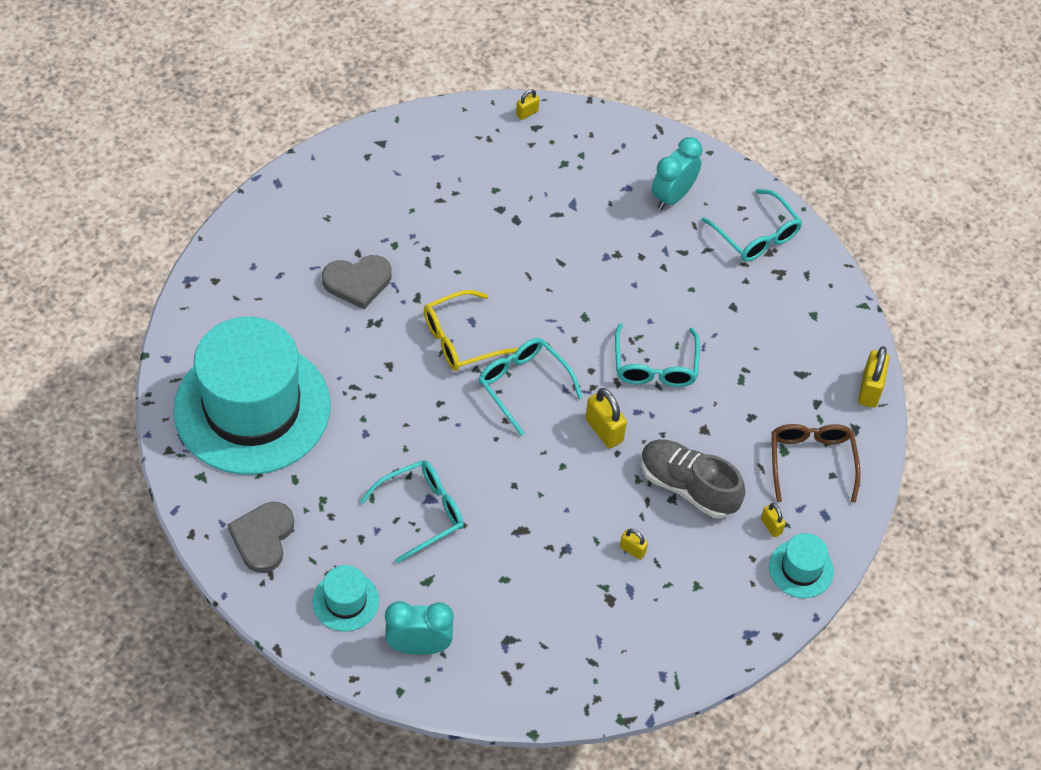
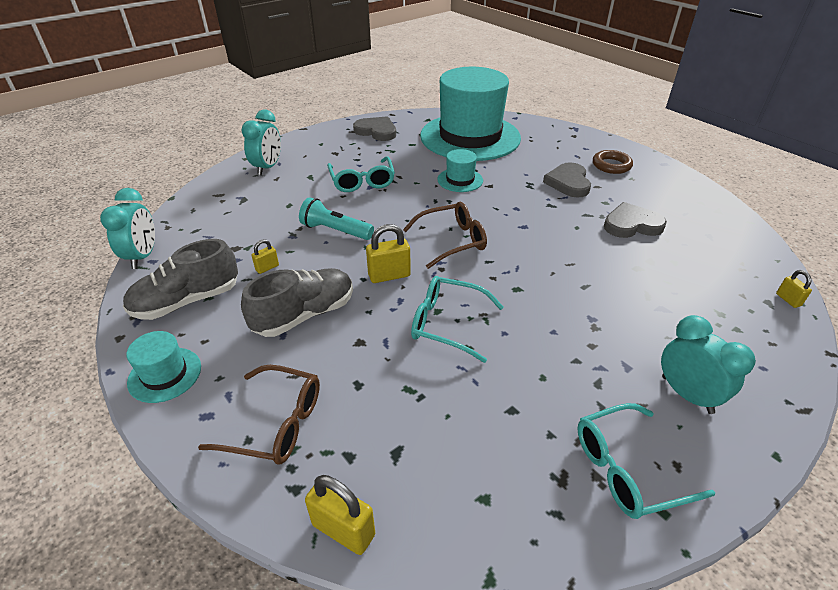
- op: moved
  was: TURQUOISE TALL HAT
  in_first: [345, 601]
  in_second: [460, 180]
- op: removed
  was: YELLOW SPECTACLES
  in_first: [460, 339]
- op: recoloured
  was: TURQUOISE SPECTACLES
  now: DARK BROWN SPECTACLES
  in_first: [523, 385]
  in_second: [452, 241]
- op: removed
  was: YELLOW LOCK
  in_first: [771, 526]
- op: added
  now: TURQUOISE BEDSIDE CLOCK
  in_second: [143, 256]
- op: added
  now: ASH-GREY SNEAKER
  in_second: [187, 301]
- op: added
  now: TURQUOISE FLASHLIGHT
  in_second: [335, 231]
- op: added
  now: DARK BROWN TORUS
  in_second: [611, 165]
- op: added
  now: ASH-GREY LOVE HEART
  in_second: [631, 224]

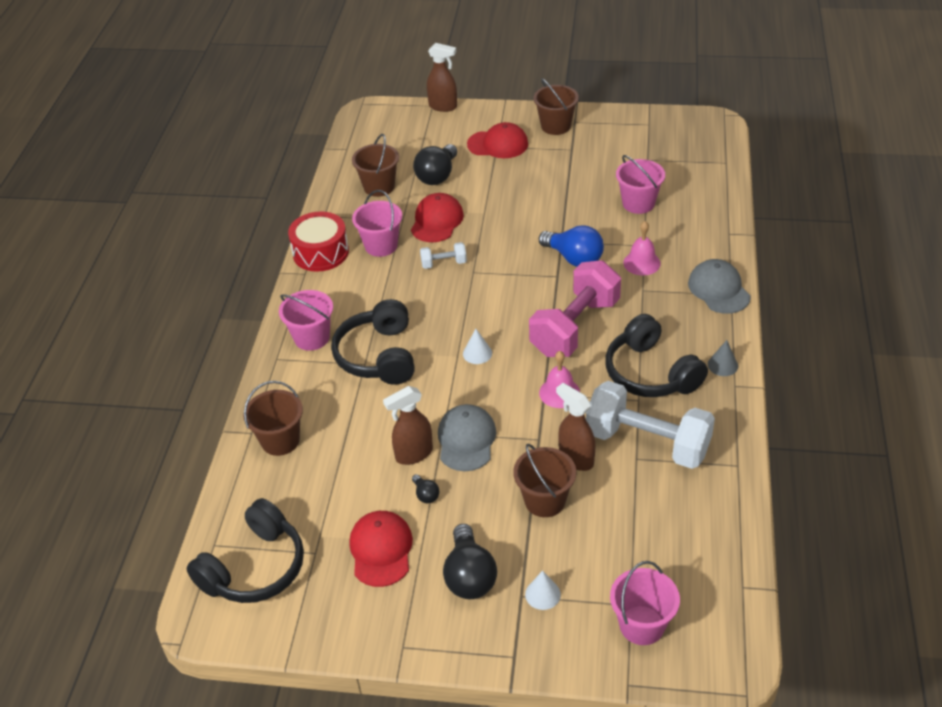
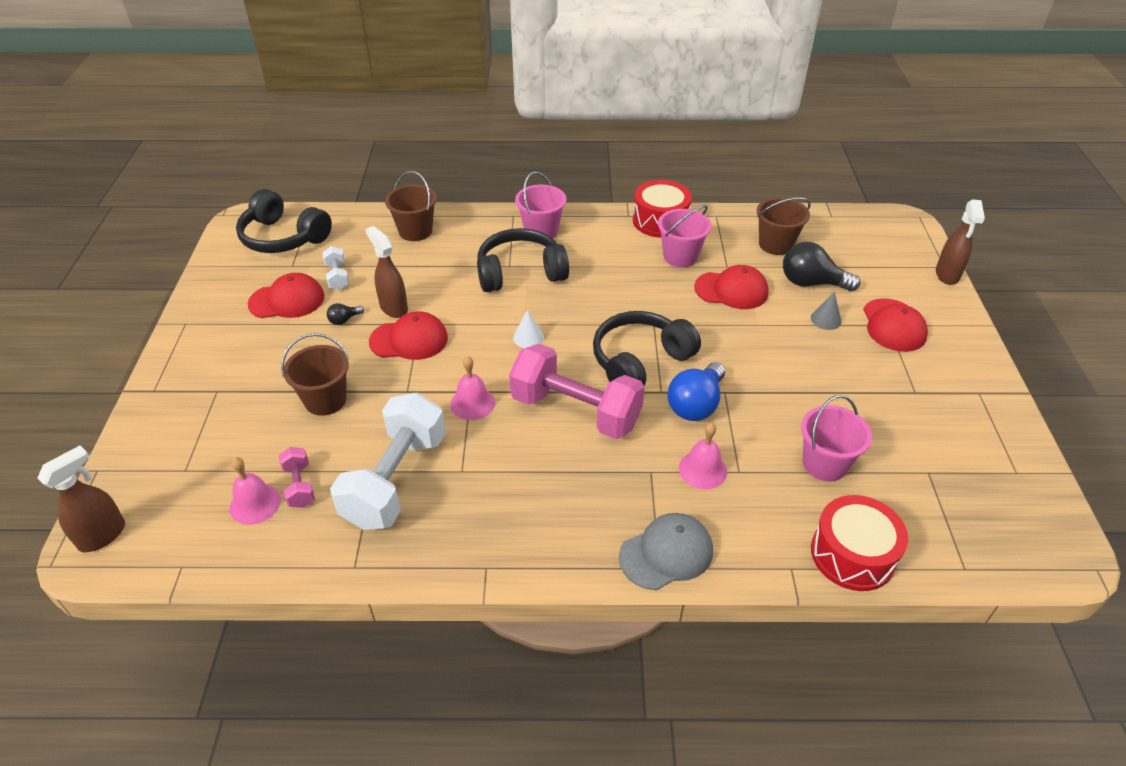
- op: moved
  was: SNOW-WHITE FREE WEIGHT
  in_first: [444, 263]
  in_second: [337, 277]
- op: recoloured
  was: ASH-GREY CAP
  now: SCARLET CAP
  in_first: [466, 440]
  in_second: [409, 340]
- op: removed
  was: BLACK LIGHTBULB
  in_first: [469, 576]
- op: removed
  was: SNOW-WHITE SOLID CONE
  in_first: [542, 594]
- op: removed
  was: DARK BROWN SAND BUCKET
  in_first: [555, 126]
- op: moved
  was: DARK BROWN SPRAY CLEANER
  in_first: [575, 458]
  in_second: [103, 535]
- op: moved
  was: BLACK OVER-EAR HEADPHONES
  in_first: [650, 373]
  in_second: [640, 361]
- op: removed
  was: PINK SAND BUCKET
  in_first: [641, 625]
- op: moved
  was: ASH-GREY SOLID CONE
  in_first: [722, 365]
  in_second: [826, 319]
- op: added
  now: PINK BELL
  in_second: [255, 504]
- op: added
  now: PINK FREE WEIGHT
  in_second: [299, 486]
- op: added
  now: SCARLET TOY DRUM
  in_second: [852, 554]

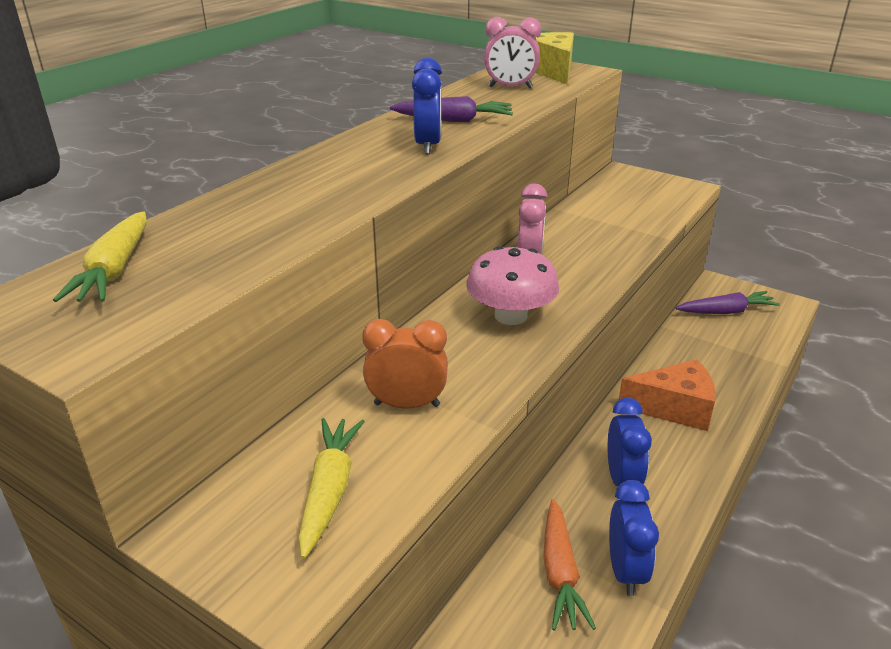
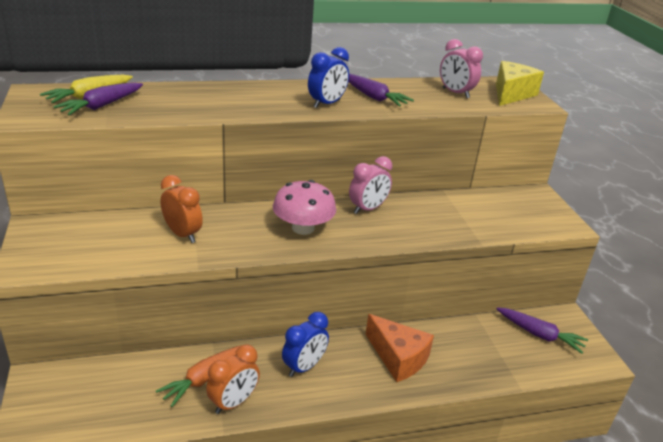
- op: removed
  was: YELLOW TOY CARROT
  in_first: [329, 490]
- op: recoloured
  was: BLUE BEDSIDE CLOCK
  now: ORANGE-COLOURED BEDSIDE CLOCK
  in_first: [625, 570]
  in_second: [233, 402]
- op: added
  now: PURPLE TOY CARROT
  in_second: [101, 106]

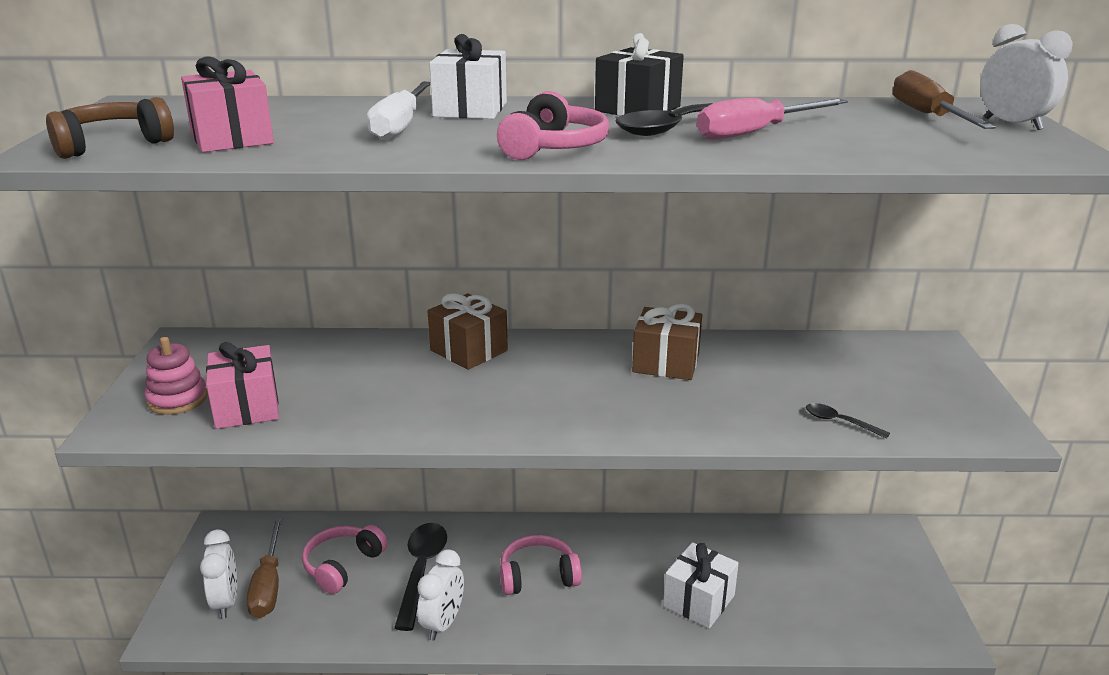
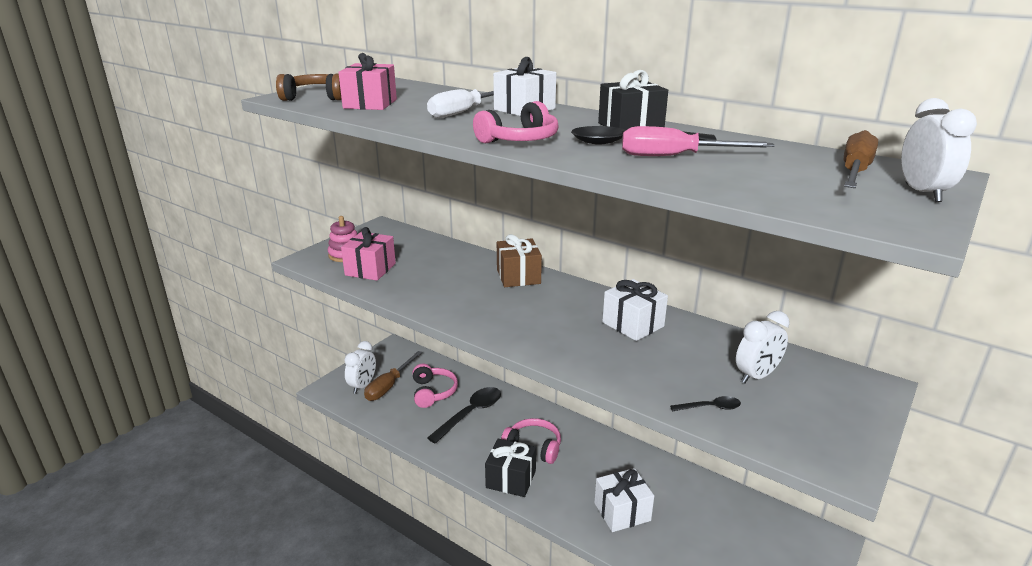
- op: turned
  was: PINK OVER-EAR HEADPHONES
  in_first: [342, 565]
  in_second: [433, 392]
  clockwise: 105
- op: moved
  was: SNOW-WHITE BEDSIDE CLOCK
  in_first: [443, 623]
  in_second: [756, 376]
- op: recoloured
  was: DARK BROWN GIFT
  now: SNOW-WHITE GIFT
  in_first: [666, 363]
  in_second: [633, 324]
- op: turned
  was: BLACK TABLESPOON
  in_first: [840, 422]
  in_second: [710, 407]
  clockwise: 105
- op: added
  now: BLACK GIFT
  in_second: [511, 479]

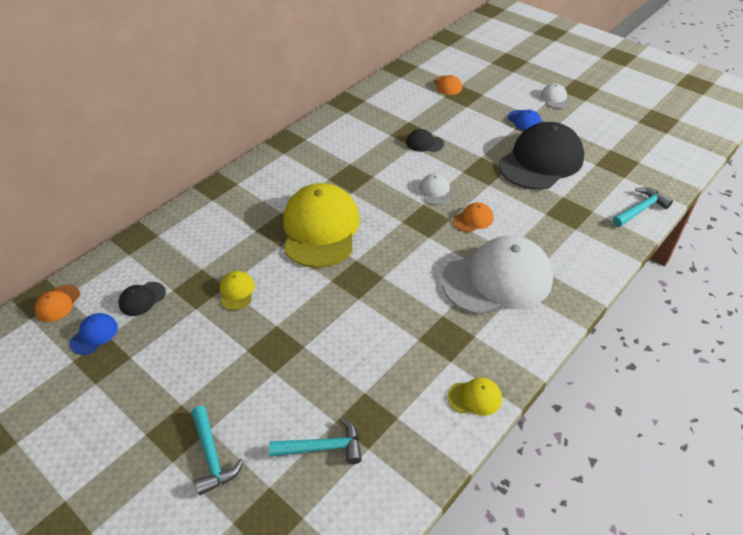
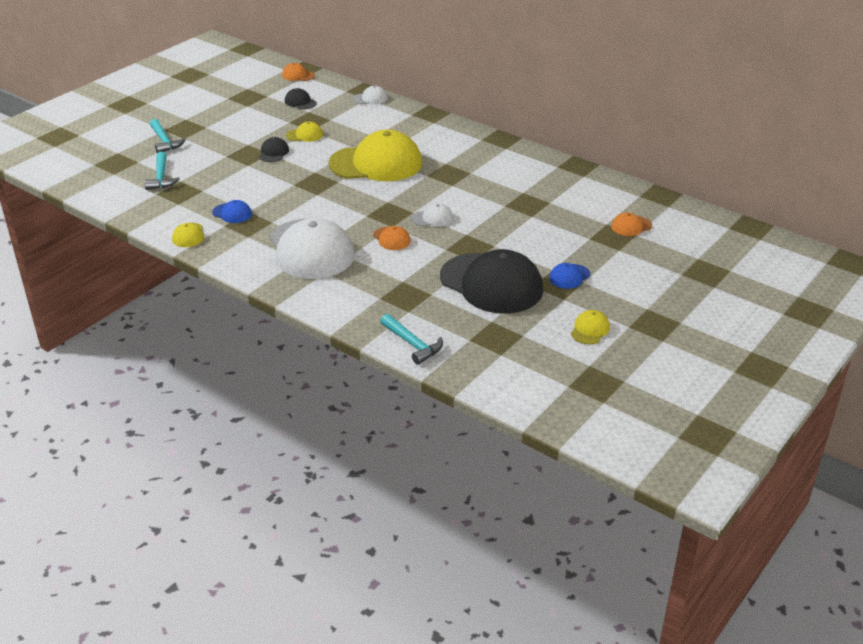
- op: moved
  was: BLUE CAP
  in_first: [94, 335]
  in_second: [232, 213]
- op: turned
  was: TURQUOISE CLAW HAMMER
  in_first: [212, 456]
  in_second: [164, 141]
  clockwise: -90
- op: moved
  was: BLACK CAP
  in_first: [424, 143]
  in_second: [273, 153]
- op: moved
  was: SNOW-WHITE CAP
  in_first: [555, 98]
  in_second: [370, 98]
- op: added
  now: YELLOW CAP
  in_second: [590, 330]

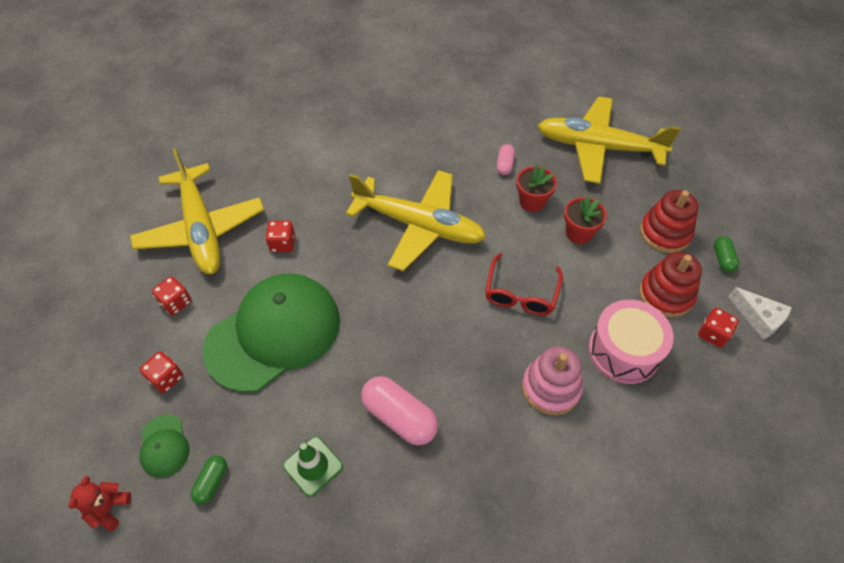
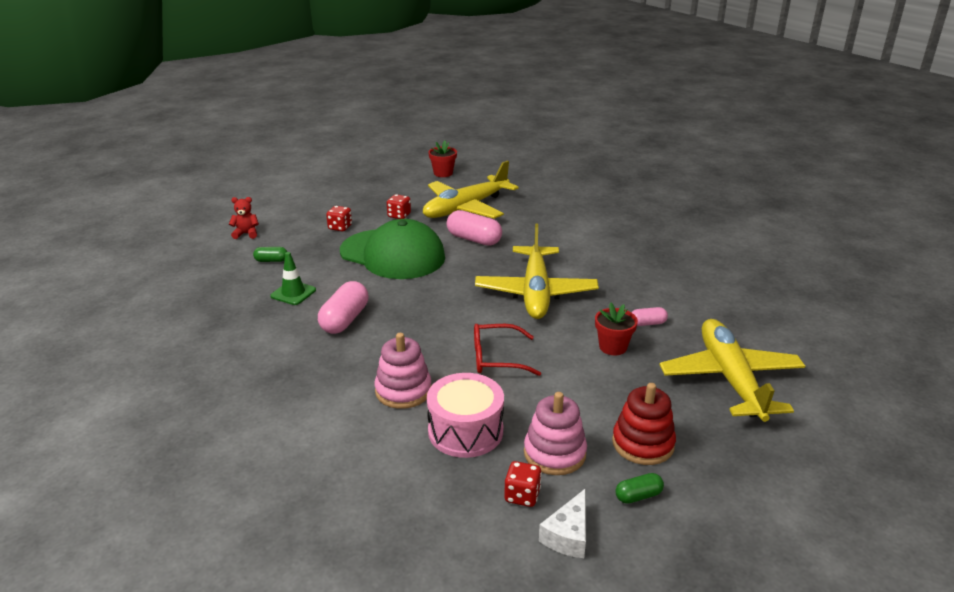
- op: removed
  was: GREEN CAP
  in_first: [164, 446]
- op: replaced
  was: SCARLET DIE
  now: PINK CAPSULE
  in_first: [283, 244]
  in_second: [474, 239]
- op: moved
  was: SCARLET POTTED PLANT
  in_first: [578, 233]
  in_second: [443, 173]
- op: recoloured
  was: SCARLET RING STACKER
  now: PINK RING STACKER
  in_first: [666, 294]
  in_second: [554, 453]

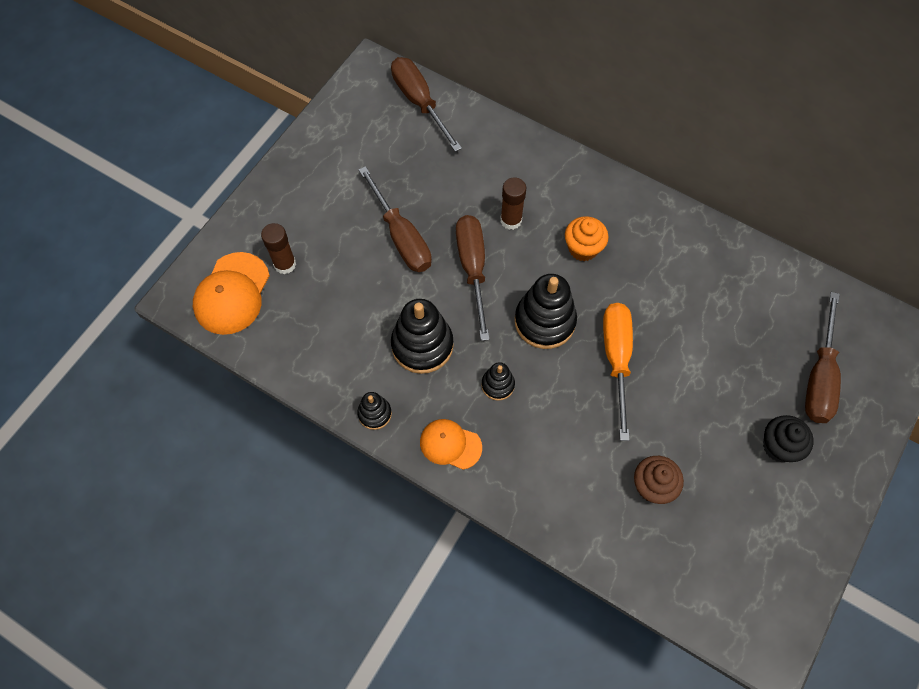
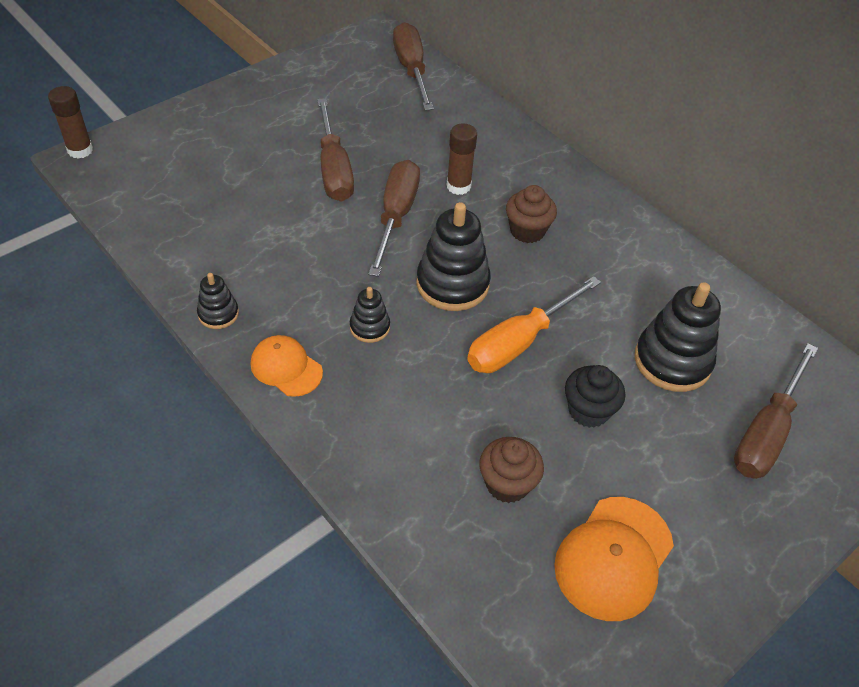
- op: moved
  was: ORANGE-COLOURED CAP
  in_first: [232, 294]
  in_second: [613, 558]
- op: moved
  was: DARK BROWN GLUE STICK
  in_first: [285, 264]
  in_second: [80, 150]
- op: moved
  was: BLACK RING STACKER
  in_first: [422, 345]
  in_second: [672, 361]
- op: recoloured
  was: ORANGE-COLOURED CUPCAKE
  now: DARK BROWN CUPCAKE
  in_first: [583, 248]
  in_second: [527, 231]
- op: turned
  was: ORANGE-COLOURED FLAT SCREWDRIVER
  in_first: [616, 359]
  in_second: [519, 342]
  clockwise: -150
- op: moved
  was: BLACK CUPCAKE
  in_first: [779, 446]
  in_second: [588, 410]

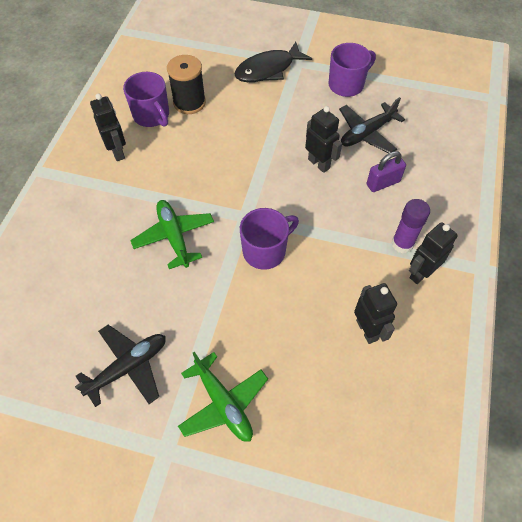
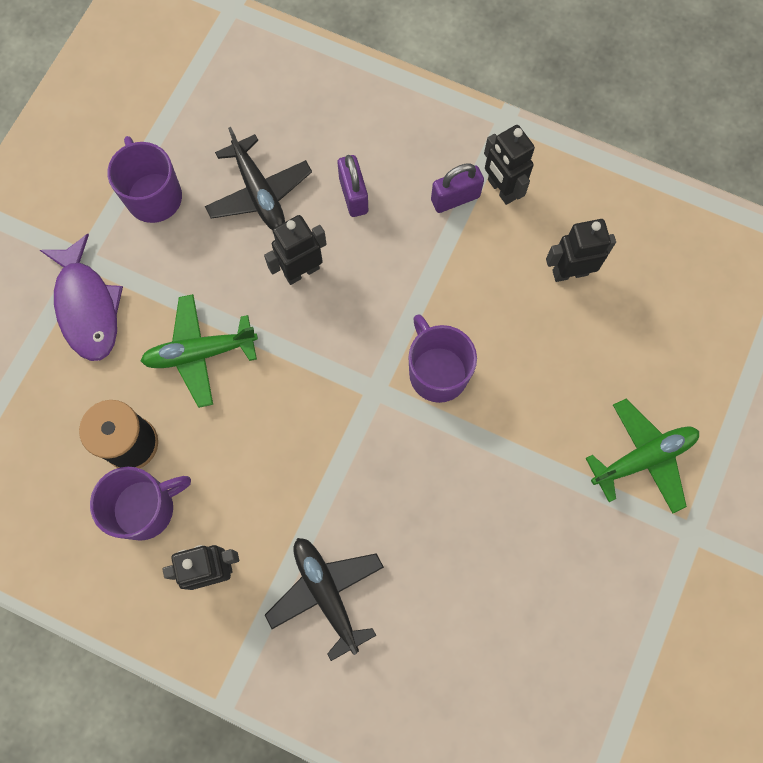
- op: moved
  was: BLACK AEROPLANE
  in_first: [128, 367]
  in_second: [326, 593]
- op: moved
  was: GREEN AEROPLANE
  in_first: [174, 237]
  in_second: [200, 353]
- op: recoloured
  was: BLACK TOY FISH
  now: PURPLE TOY FISH
  in_first: [268, 69]
  in_second: [87, 307]
- op: replaced
  was: PURPLE GLUE STICK
  now: PURPLE LOCK
  in_first: [402, 244]
  in_second: [455, 198]

